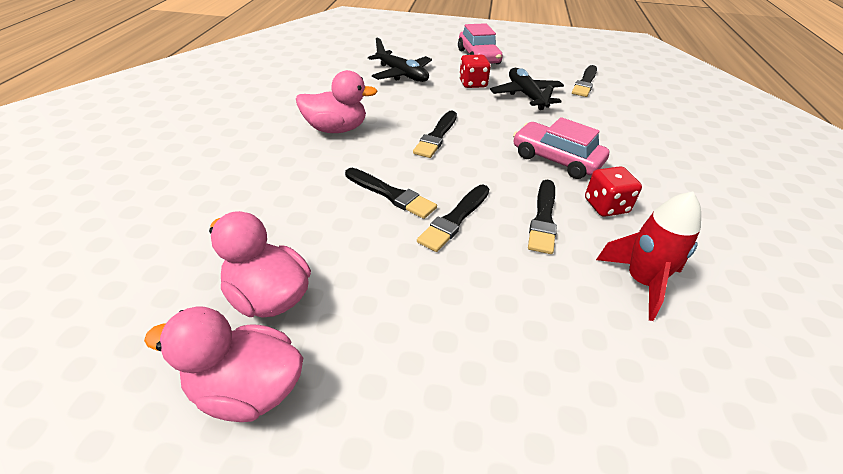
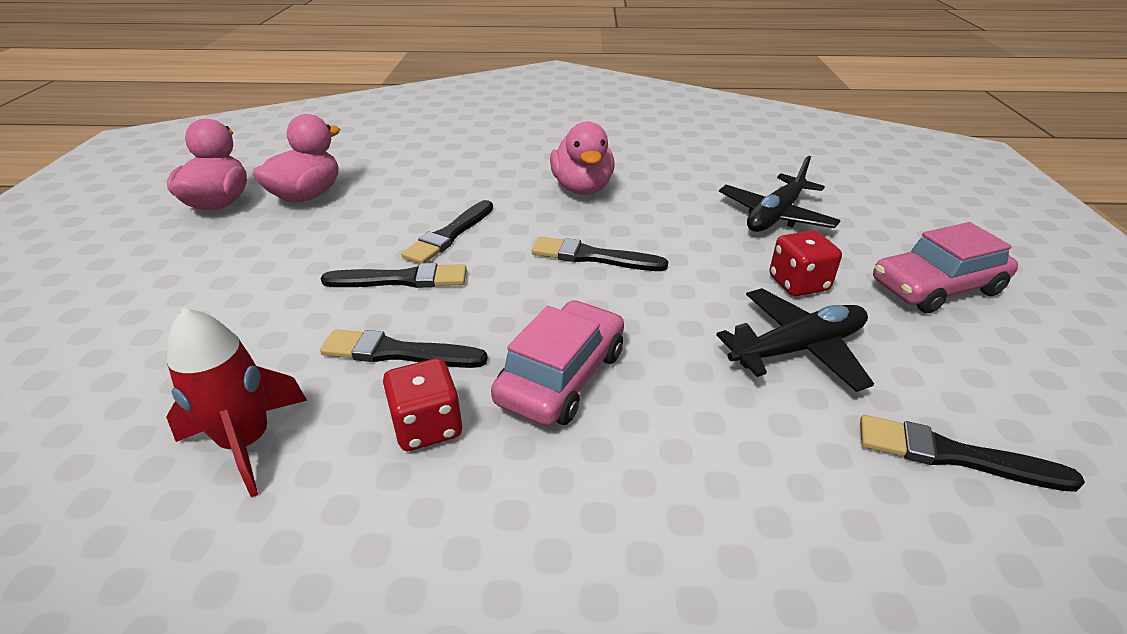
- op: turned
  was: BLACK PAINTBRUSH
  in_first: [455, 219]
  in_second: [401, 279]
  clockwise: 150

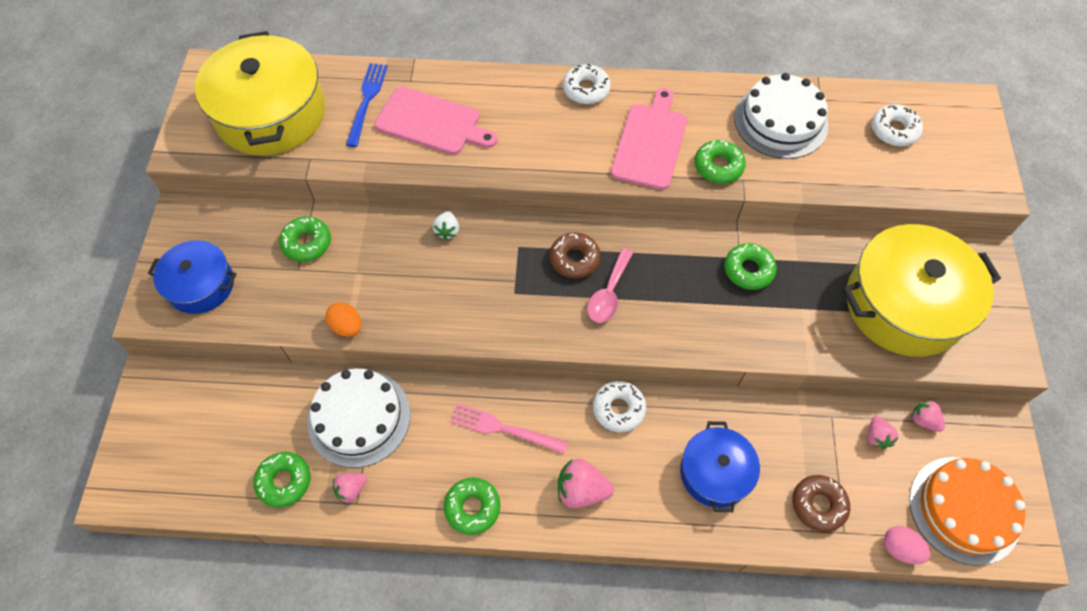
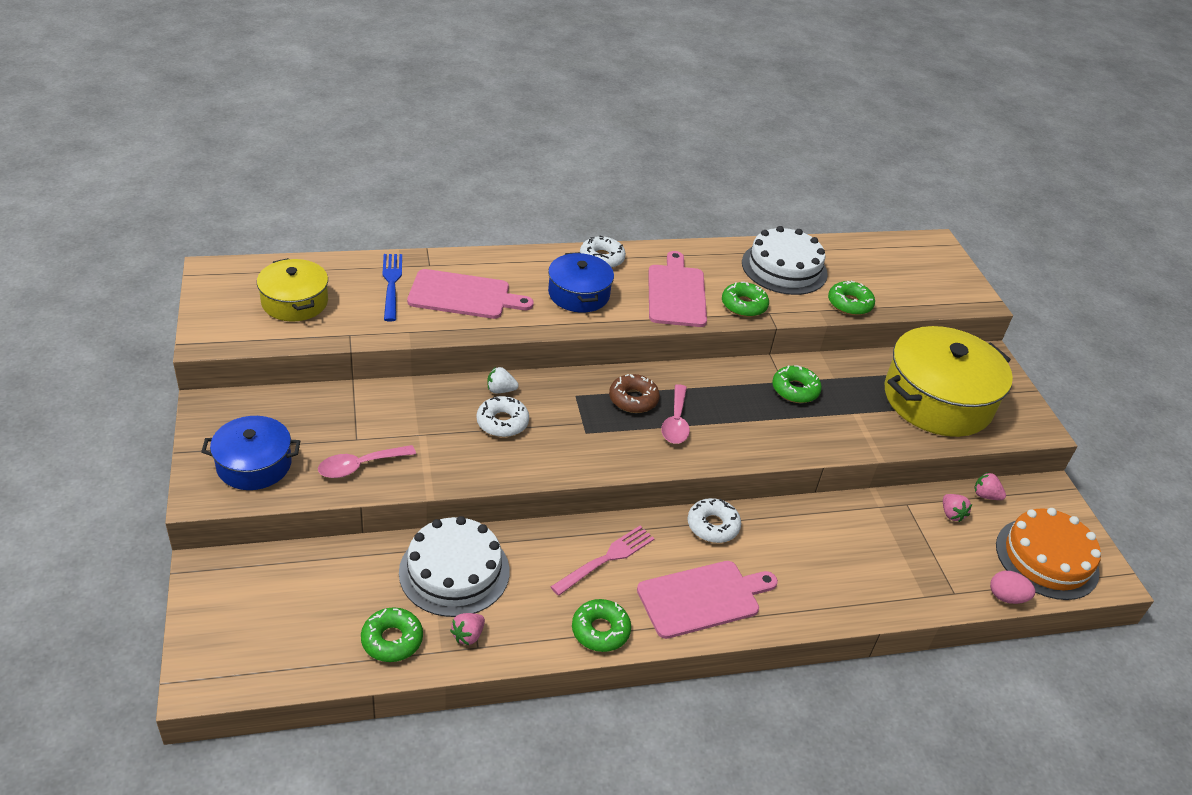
- op: resized
  was: YELLOW STOCKPOT
  in_first: [271, 113]
  in_second: [295, 302]
  ratio: 0.57
- op: moved
  was: GREEN DONUT
  in_first: [307, 243]
  in_second: [849, 304]
- op: removed
  was: ORANGE-COLOURED EGG SHAPE
  in_first: [347, 326]
- op: turned
  was: SNOW-WHITE TOY STRAWBERRY
  in_first: [447, 231]
  in_second: [500, 390]
  clockwise: 105
- op: turned
  was: PINK TABLE FORK
  in_first: [503, 428]
  in_second: [606, 558]
  clockwise: 135
- op: replaced
  was: PINK TOY STRAWBERRY
  now: PINK CUTTING BOARD
  in_first: [581, 490]
  in_second: [702, 598]
- op: moved
  was: BLUE STOCKPOT
  in_first: [715, 473]
  in_second: [579, 294]
- op: removed
  was: DARK BROWN DONUT
  in_first: [818, 505]
- op: moved
  was: SNOW-WHITE DONUT
  in_first: [894, 130]
  in_second: [502, 422]
- op: added
  now: PINK TABLESPOON
  in_second: [359, 466]

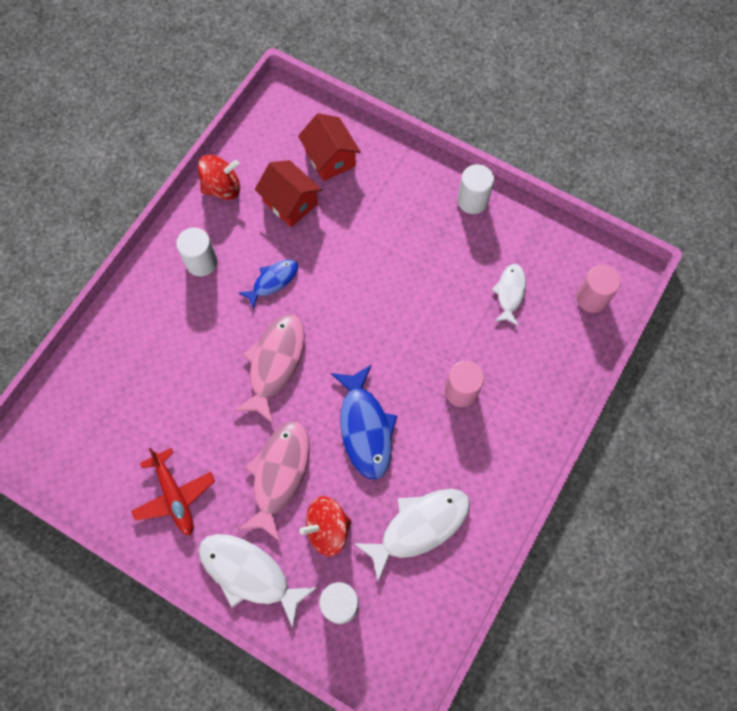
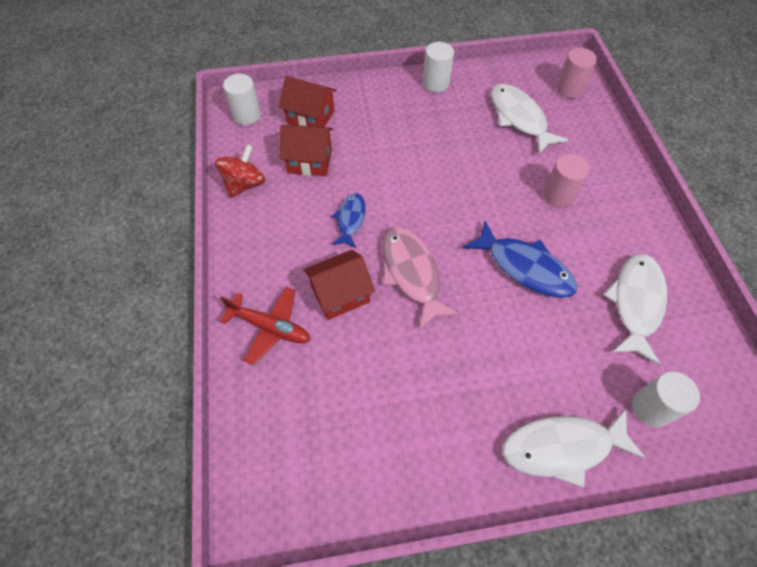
- op: moved
  was: SCARLET AEROPLANE
  in_first: [174, 496]
  in_second: [270, 327]
- op: moved
  was: SNOW-WHITE CYLINDER SHAPE
  in_first: [201, 262]
  in_second: [247, 115]
- op: removed
  was: PINK TOY FISH
  in_first: [279, 475]
- op: removed
  was: SCARLET SPINNING TOP
  in_first: [327, 529]
- op: resized
  was: SNOW-WHITE TOY FISH
  in_first: [510, 293]
  in_second: [519, 118]
  ratio: 1.68
- op: added
  now: SCARLET HOUSE
  in_second: [340, 294]

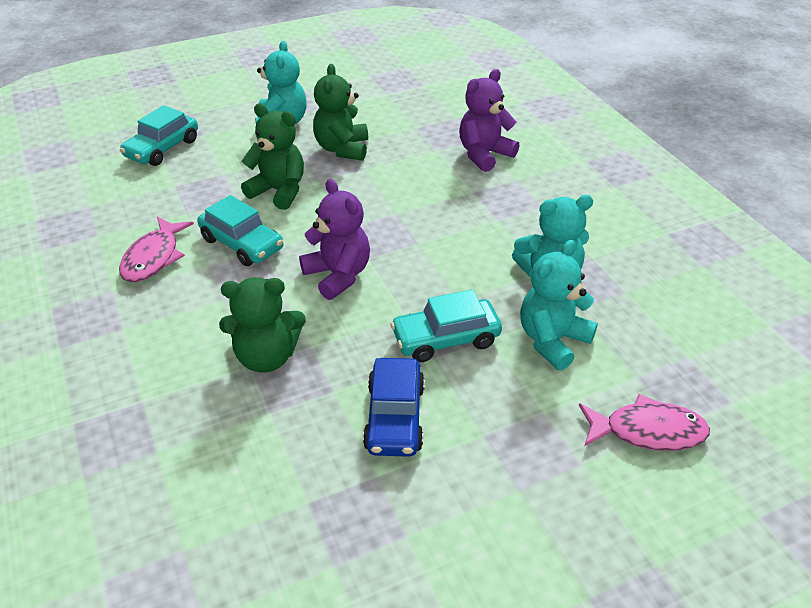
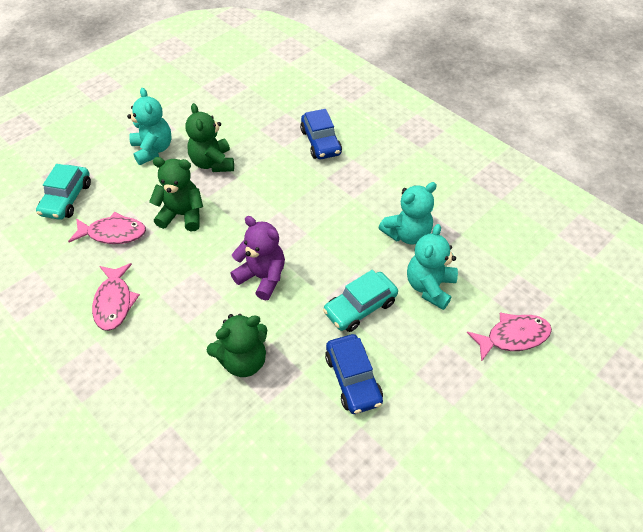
- op: removed
  was: TURQUOISE TOY CAR
  in_first: [242, 244]
- op: replaced
  was: PURPLE STUFFED BEAR
  now: BLUE TOY CAR
  in_first: [484, 155]
  in_second: [320, 142]
- op: added
  now: PINK TOY FISH
  in_second: [113, 233]

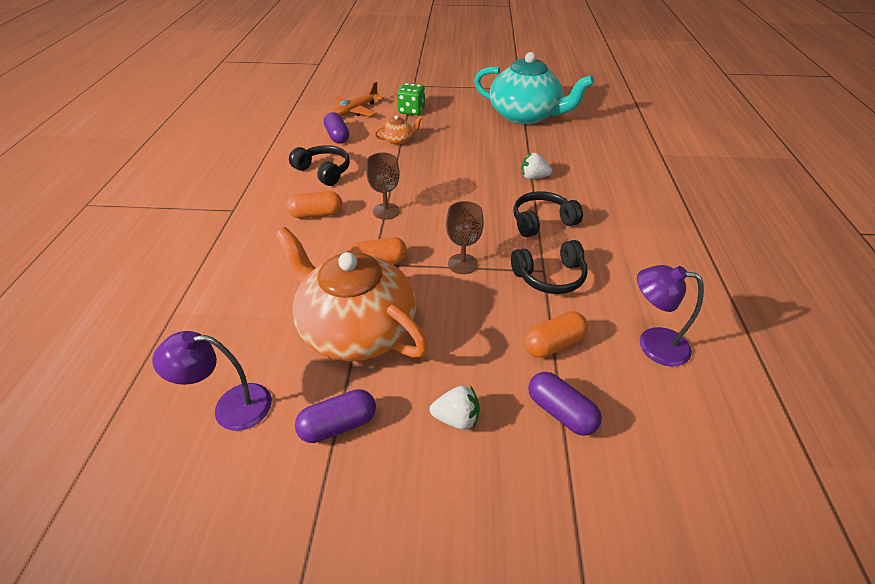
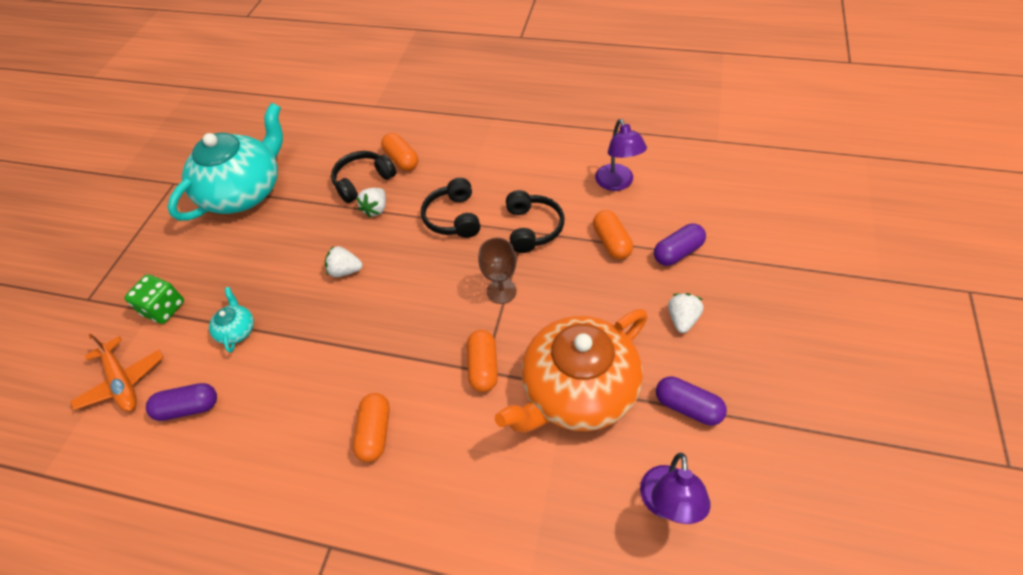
- op: moved
  was: BLACK OVER-EAR HEADPHONES
  in_first: [324, 171]
  in_second: [363, 181]
- op: turned
  was: PURPLE CAPSULE
  in_first: [338, 425]
  in_second: [687, 407]
  clockwise: -45
- op: removed
  was: DARK BROWN CHALICE
  in_first: [386, 211]
- op: recoloured
  was: ORANGE-COLOURED TEA POT
  now: TURQUOISE TEA POT
  in_first: [398, 140]
  in_second: [237, 330]
- op: turned
  was: PURPLE DESK LAMP
  in_first: [652, 344]
  in_second: [617, 183]
  clockwise: -45
- op: added
  now: SNOW-WHITE TOY STRAWBERRY
  in_second: [345, 270]
- op: added
  now: ORANGE-COLOURED CAPSULE
  in_second: [402, 160]

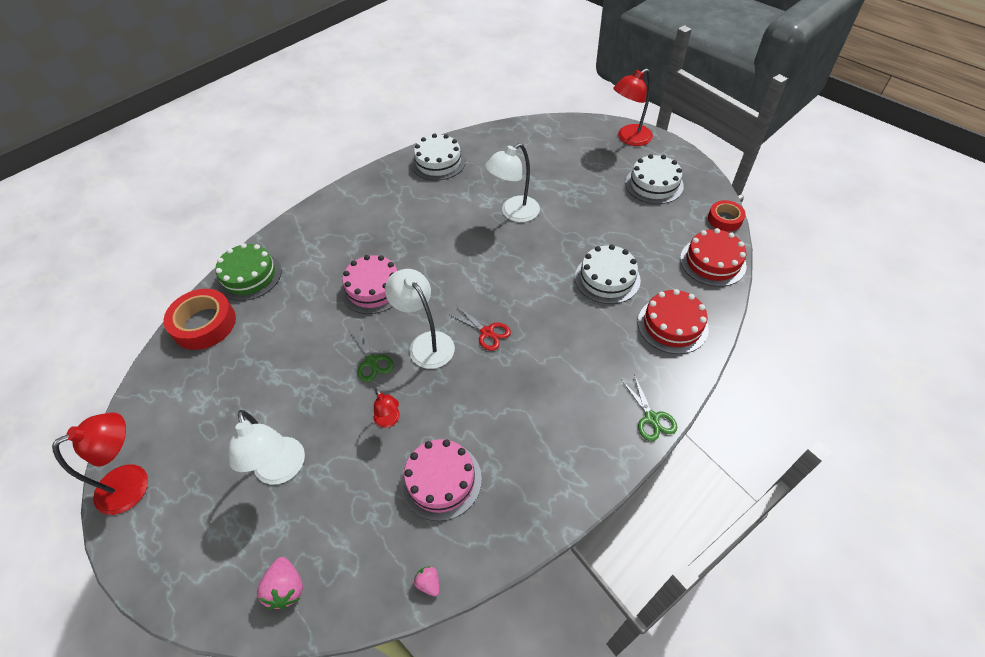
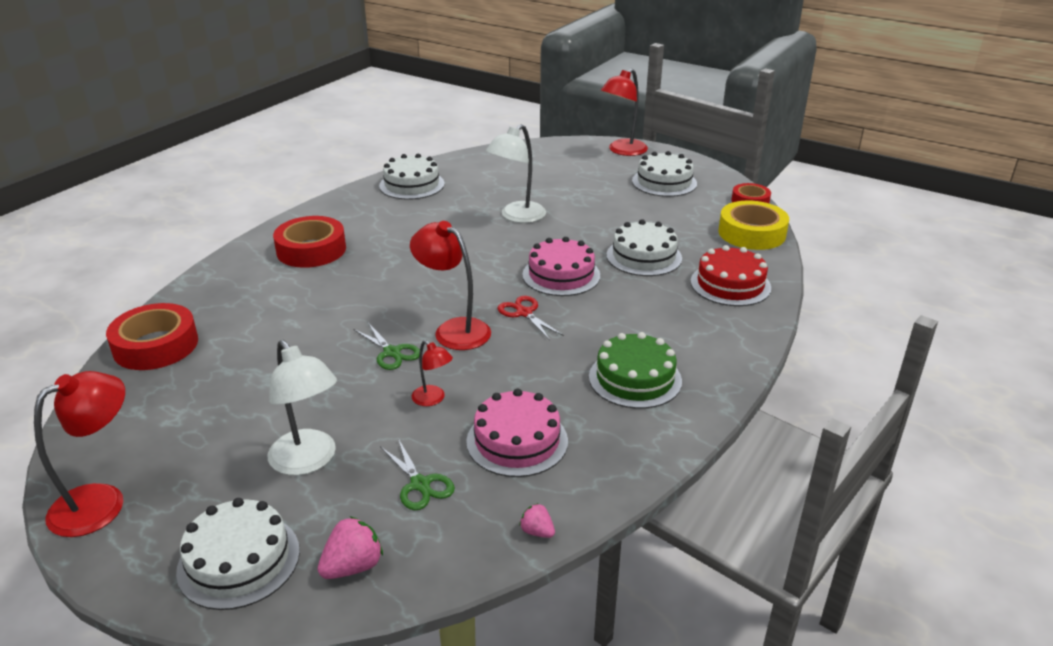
- op: moved
  was: GREEN LAYER CAKE
  in_first: [249, 276]
  in_second: [635, 379]
- op: turned
  was: PINK TOY STRAWBERRY
  in_first: [286, 588]
  in_second: [353, 566]
  clockwise: -105
- op: moved
  was: PINK LAYER CAKE
  in_first: [373, 288]
  in_second: [561, 275]
- op: recoloured
  was: SNOW-WHITE DESK LAMP
  now: SCARLET DESK LAMP
  in_first: [426, 343]
  in_second: [454, 330]
- op: turned
  was: SCARLET SHEARS
  in_first: [487, 332]
  in_second: [524, 313]
  clockwise: -150
- op: moved
  was: GREEN SHEARS
  in_first: [651, 418]
  in_second: [420, 484]
- op: replaced
  was: SCARLET LAYER CAKE
  now: YELLOW ROLL OF TAPE
  in_first: [712, 262]
  in_second: [751, 233]
- op: added
  now: SNOW-WHITE LAYER CAKE
  in_second: [239, 560]
- op: added
  now: SCARLET ROLL OF TAPE
  in_second: [311, 250]

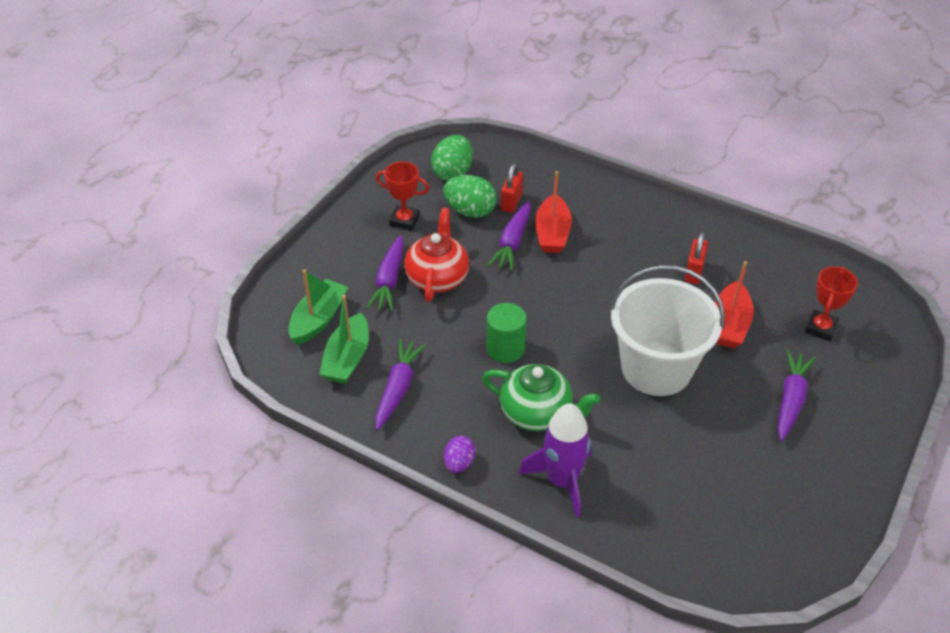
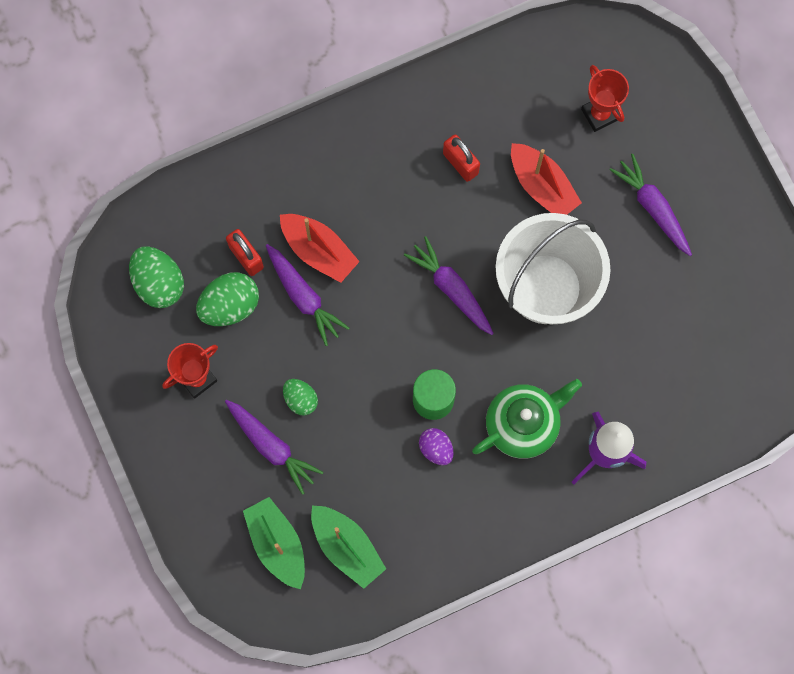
- op: moved
  was: PURPLE TOY CARROT
  in_first: [398, 388]
  in_second: [451, 289]
- op: replaced
  was: SCARLET TEA POT
  now: GREEN EGG SHAPE
  in_first: [437, 277]
  in_second: [300, 399]
- op: moved
  was: PURPLE EGG SHAPE
  in_first: [459, 463]
  in_second: [436, 449]

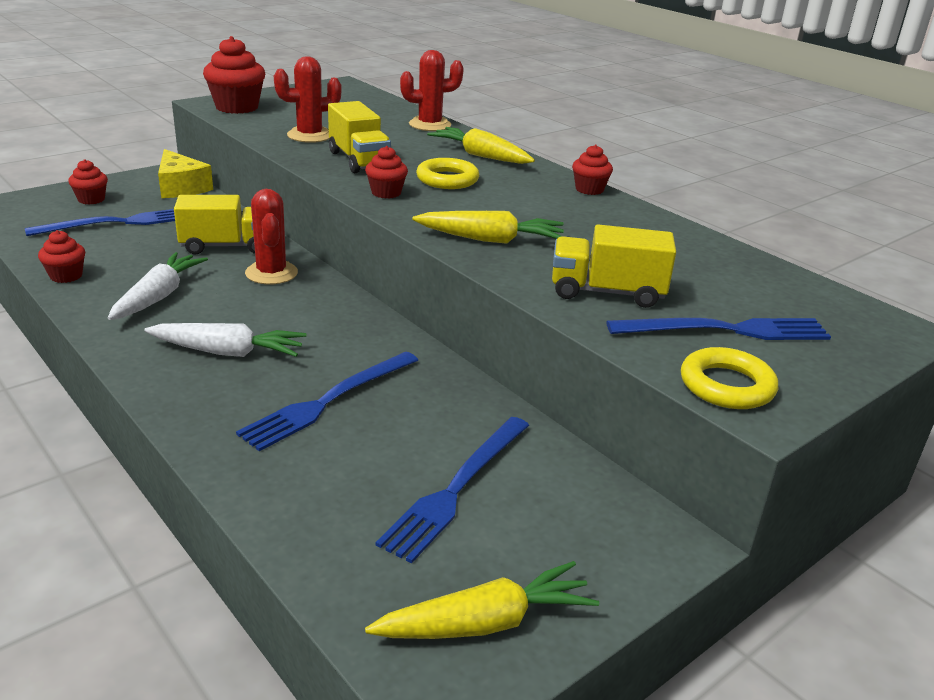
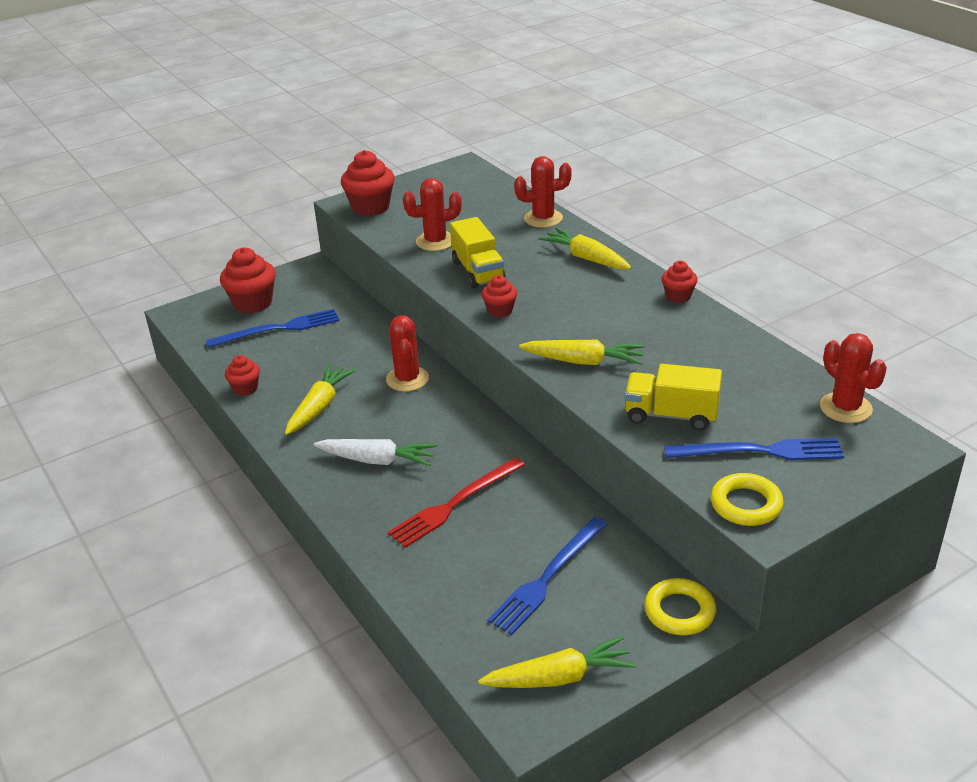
- op: resized
  was: SCARLET CUPCAKE
  in_first: [91, 199]
  in_second: [253, 303]
  ratio: 1.76
- op: recoloured
  was: SNOW-WHITE TOY CARROT
  now: YELLOW TOY CARROT
  in_first: [159, 296]
  in_second: [319, 406]
- op: removed
  was: YELLOW PIECE OF CHEESE
  in_first: [181, 187]
- op: removed
  was: YELLOW TOY TRUCK
  in_first: [226, 246]
- op: recoloured
  was: BLUE TABLE FORK
  now: SCARLET TABLE FORK
  in_first: [328, 401]
  in_second: [455, 504]
- op: moved
  was: YELLOW TORUS
  in_first: [447, 179]
  in_second: [679, 611]
- op: added
  now: SCARLET PRICKLY PLANT
  in_second: [845, 408]

